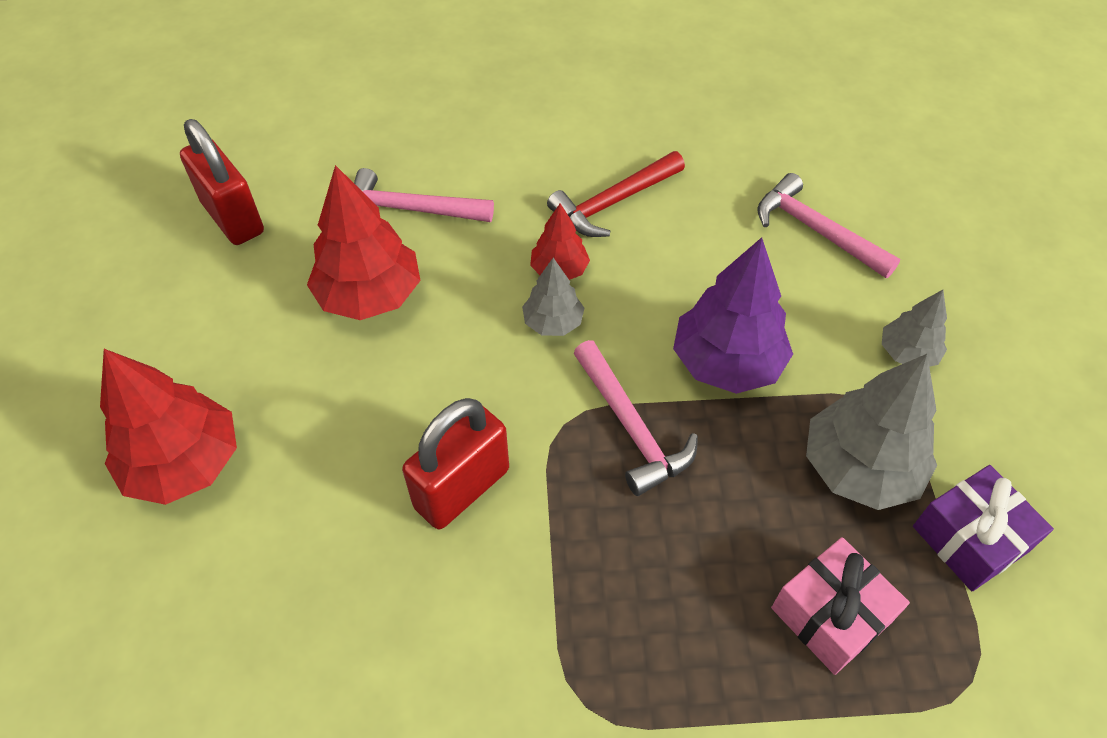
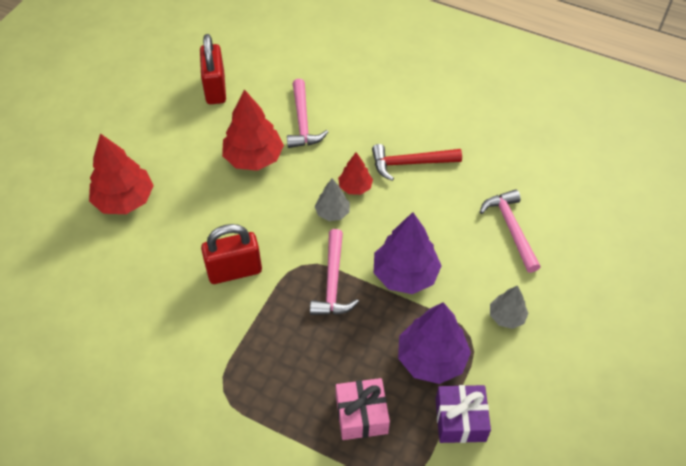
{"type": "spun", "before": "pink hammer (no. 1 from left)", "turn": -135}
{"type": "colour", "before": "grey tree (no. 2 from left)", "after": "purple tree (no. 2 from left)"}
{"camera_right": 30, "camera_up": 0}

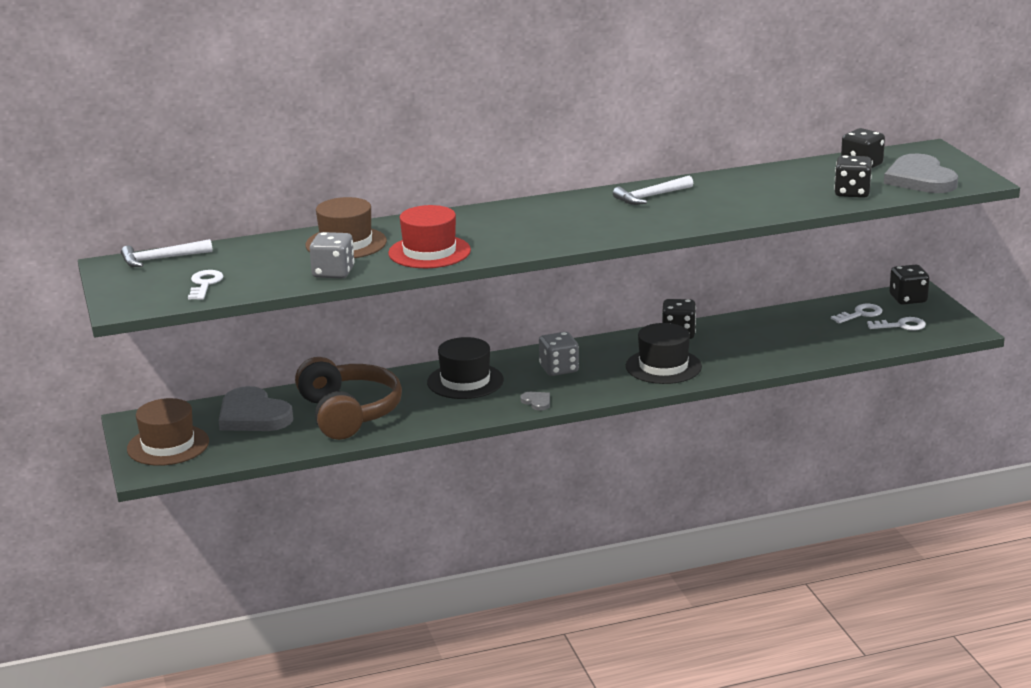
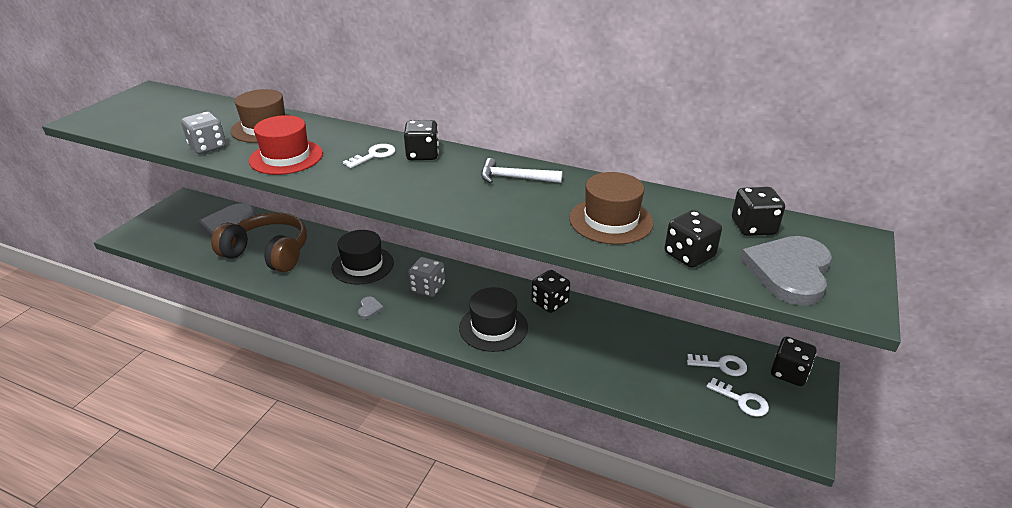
{"type": "spun", "before": "brown headphones", "turn": -90}
{"type": "relocated", "before": "white key (no. 1 from left)"}
{"type": "appeared", "after": "black dice (no. 1 from left)"}
{"type": "relocated", "before": "brown hat (no. 1 from left in the first image)", "after": "brown hat (no. 2 from left)"}
{"type": "missing", "before": "white hammer (no. 1 from left)"}
{"camera_right": 40, "camera_up": 10}

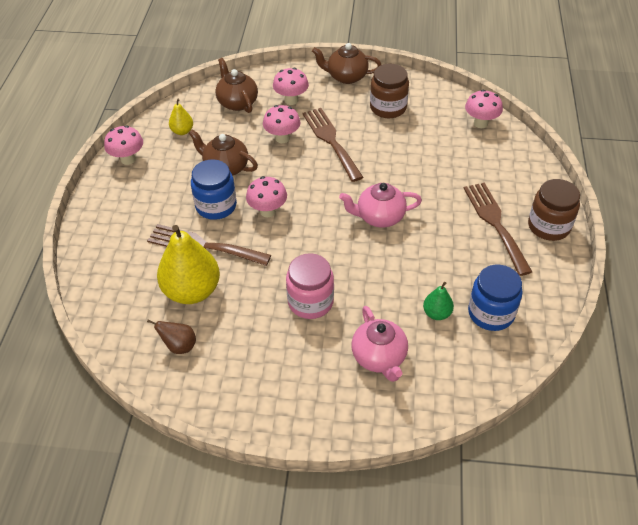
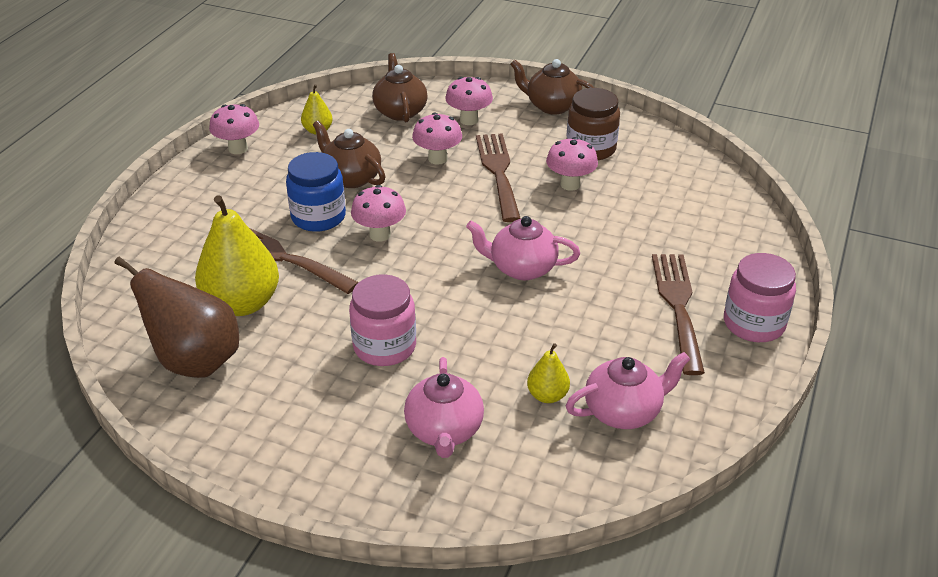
{"type": "size", "before": "brown pear", "scale": 2.09}
{"type": "colour", "before": "green pear", "after": "yellow pear (no. 3 from left)"}
{"type": "relocated", "before": "pink mushroom (no. 5 from left)"}
{"type": "exchanged", "before": "blue jar (no. 2 from left)", "after": "pink teapot (no. 3 from left)"}
{"type": "colour", "before": "brown jar (no. 2 from left)", "after": "pink jar (no. 2 from left)"}
{"camera_right": 15, "camera_up": -10}

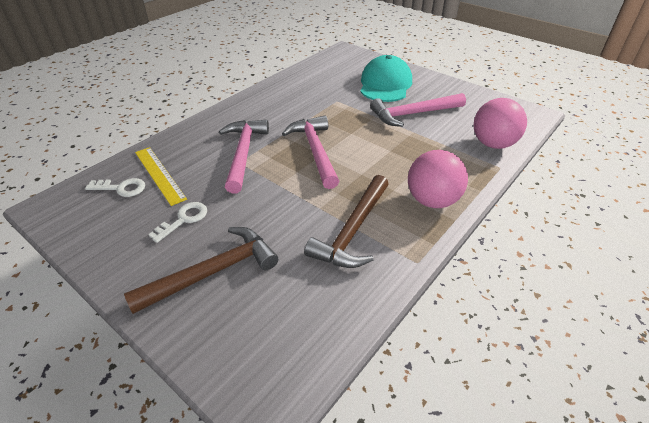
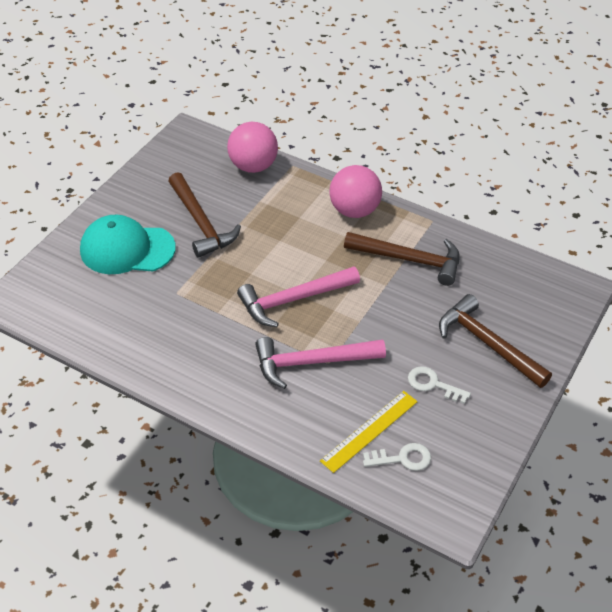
{"type": "colour", "before": "pink hammer (no. 3 from left)", "after": "brown hammer (no. 1 from left)"}
{"type": "spun", "before": "white key (no. 1 from left)", "turn": 90}
{"camera_right": -100, "camera_up": 5}

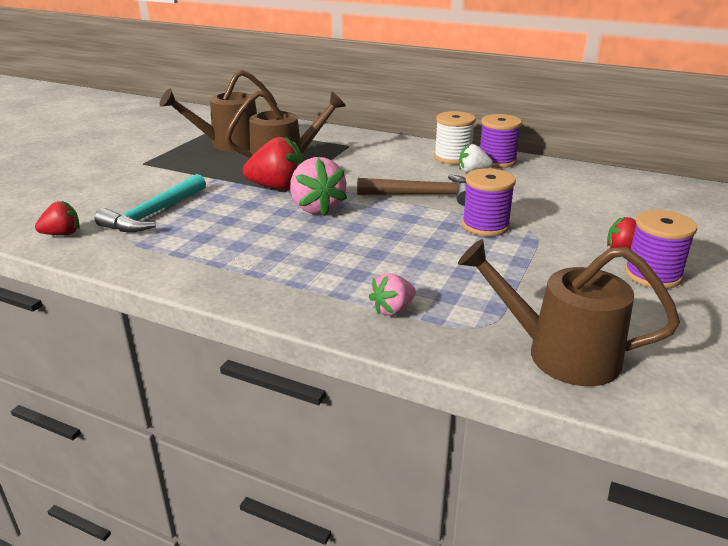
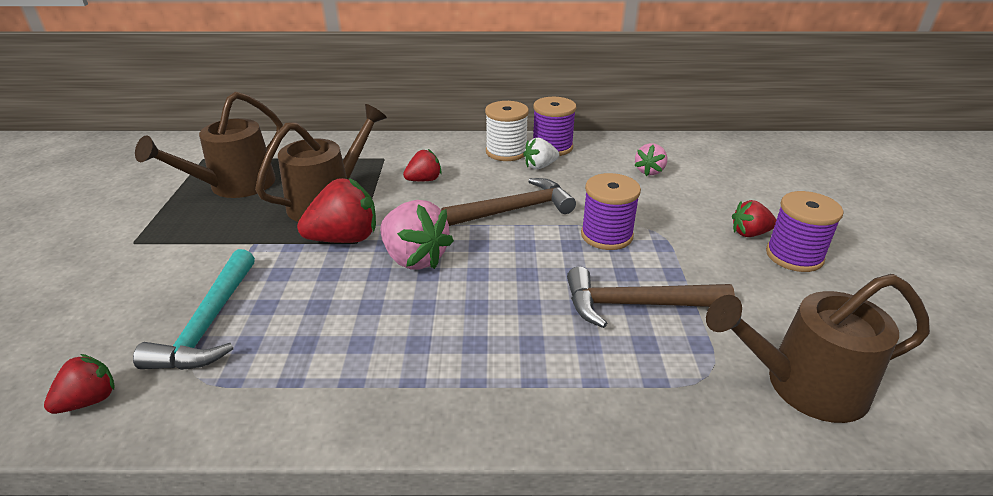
{"type": "appeared", "after": "red strawberry (no. 3 from left)"}
{"type": "appeared", "after": "brown hammer (no. 2 from left)"}
{"type": "relocated", "before": "pink strawberry (no. 2 from left)"}
{"camera_right": -25, "camera_up": 5}

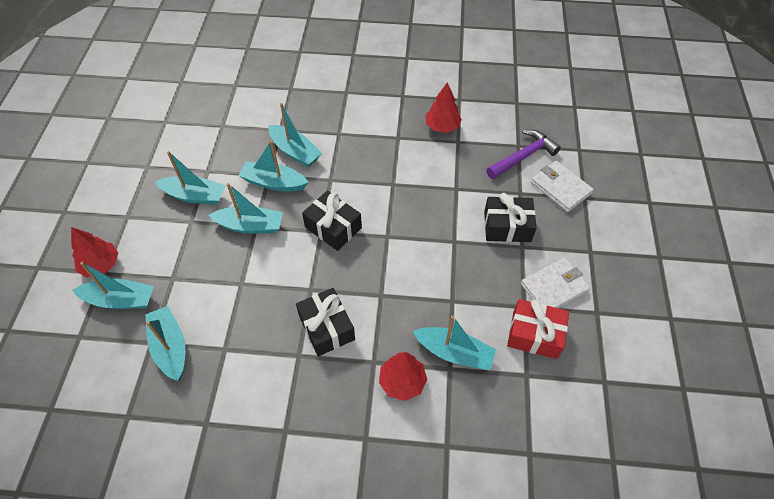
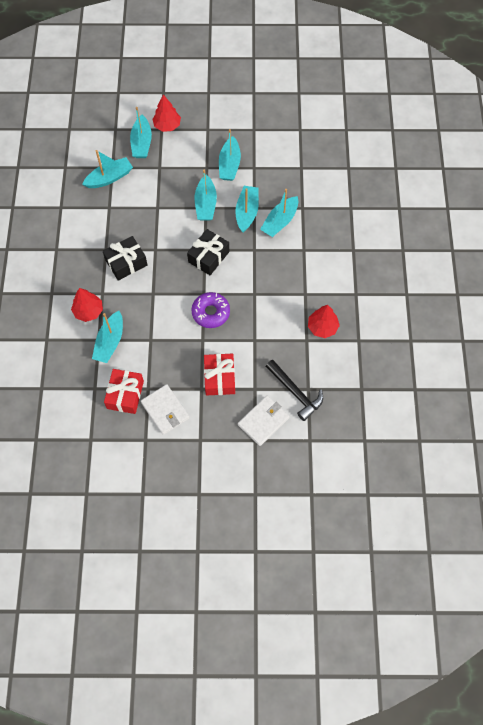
{"type": "appeared", "after": "purple donut"}
{"type": "colour", "before": "black gift (no. 3 from left)", "after": "red gift (no. 2 from left)"}
{"type": "colour", "before": "purple hammer", "after": "black hammer"}
{"camera_right": 85, "camera_up": 10}

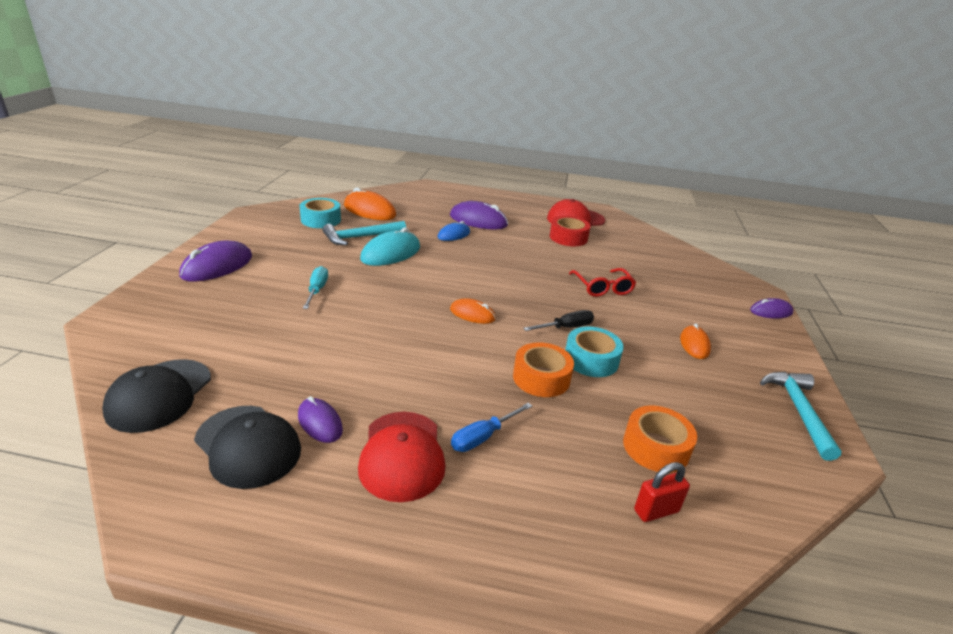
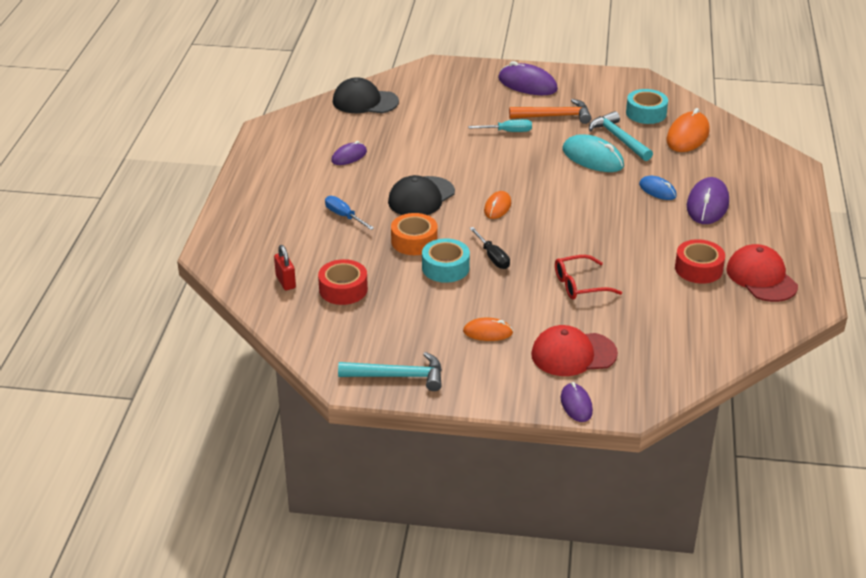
{"type": "colour", "before": "orange tape (no. 2 from left)", "after": "red tape (no. 1 from left)"}
{"type": "relocated", "before": "black cap (no. 2 from left)"}
{"type": "appeared", "after": "orange hammer"}
{"type": "relocated", "before": "red cap (no. 1 from left)"}
{"camera_right": 90, "camera_up": 5}

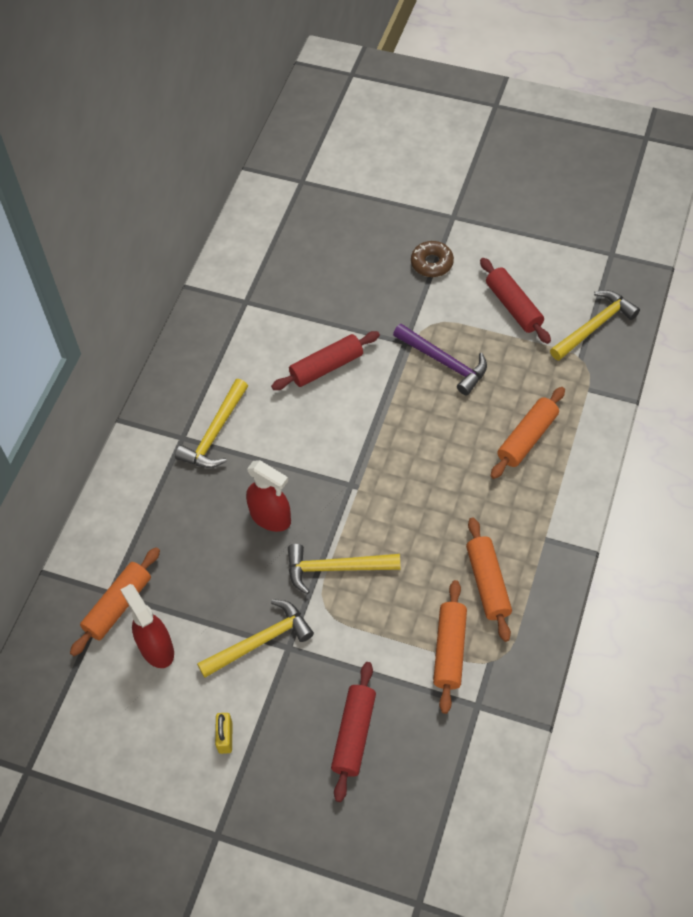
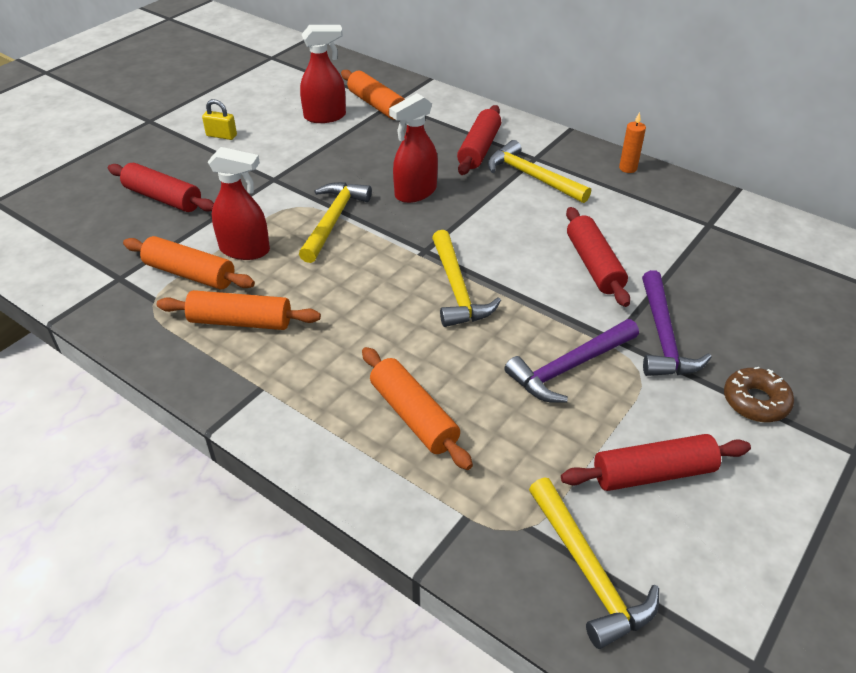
{"type": "appeared", "after": "red spray bottle (no. 1 from left)"}
{"type": "relocated", "before": "yellow hammer (no. 2 from left)"}
{"type": "appeared", "after": "red rolling pin (no. 2 from left)"}
{"type": "appeared", "after": "orange candle"}
{"type": "appeared", "after": "purple hammer (no. 2 from left)"}
{"camera_right": 105, "camera_up": -15}

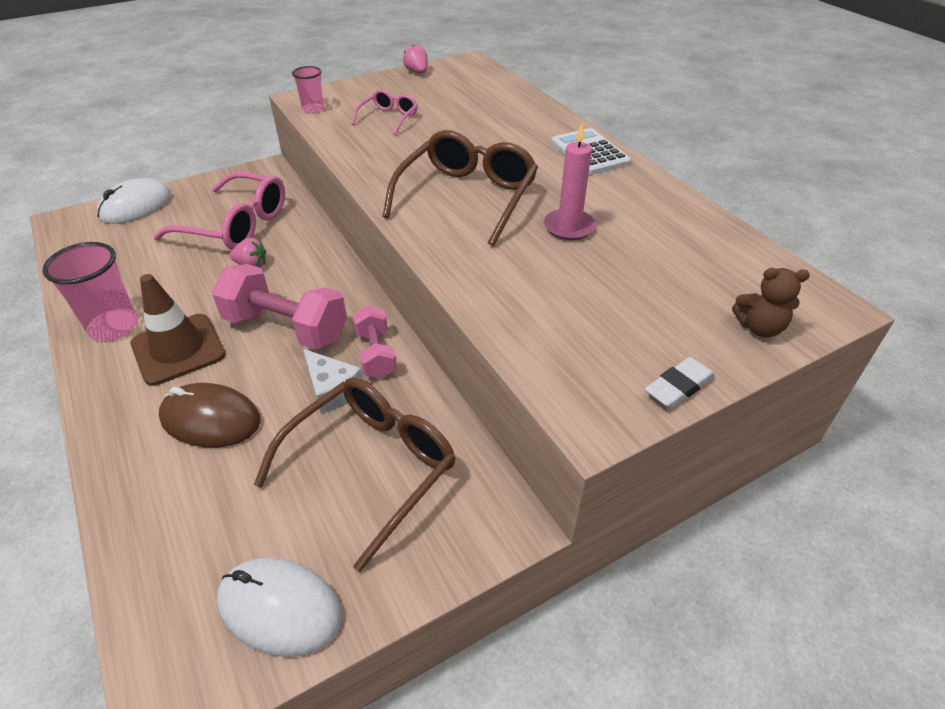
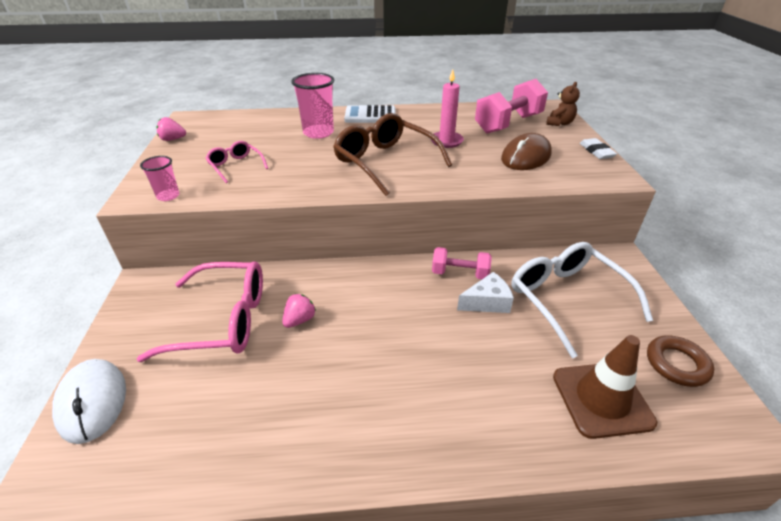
{"type": "spun", "before": "pink glasses (no. 1 from left)", "turn": 45}
{"type": "relocated", "before": "pink cup (no. 1 from left in the first image)", "after": "pink cup (no. 2 from left)"}
{"type": "relocated", "before": "pink dumbbell (no. 1 from left in the first image)", "after": "pink dumbbell (no. 2 from left)"}
{"type": "relocated", "before": "brown mouse"}
{"type": "colour", "before": "brown glasses (no. 1 from left)", "after": "white glasses"}
{"type": "relocated", "before": "brown traffic cone"}
{"type": "exchanged", "before": "white mouse (no. 2 from left)", "after": "brown ring"}
{"camera_right": -65, "camera_up": -5}

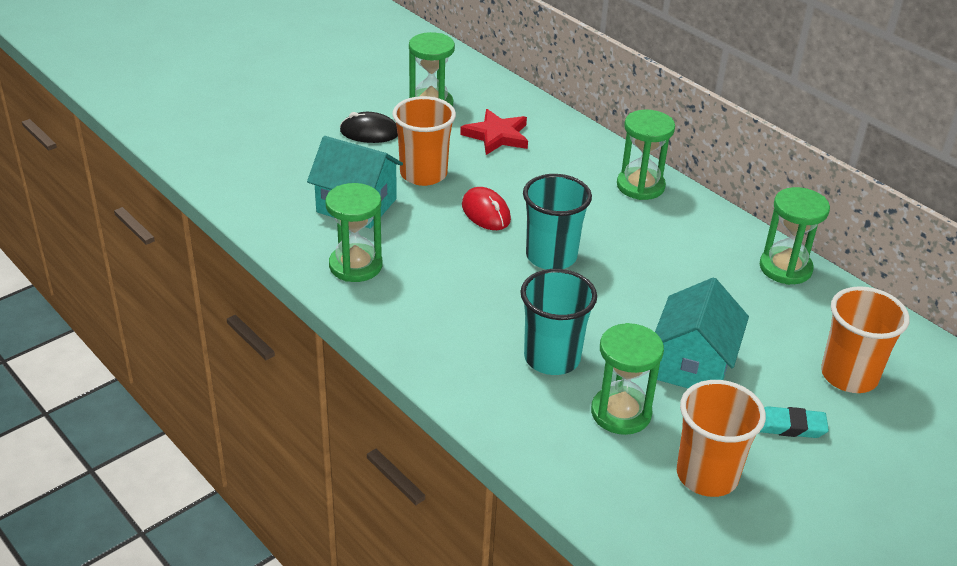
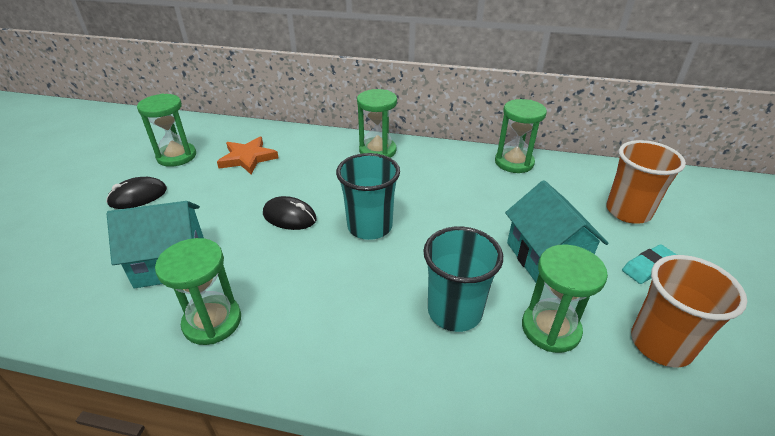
{"type": "colour", "before": "red star", "after": "orange star"}
{"type": "colour", "before": "red mouse", "after": "black mouse (no. 2 from left)"}
{"type": "missing", "before": "orange cup (no. 1 from left)"}
{"camera_right": -35, "camera_up": 0}

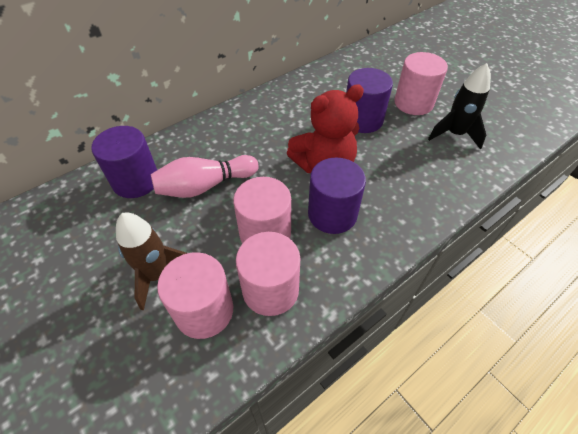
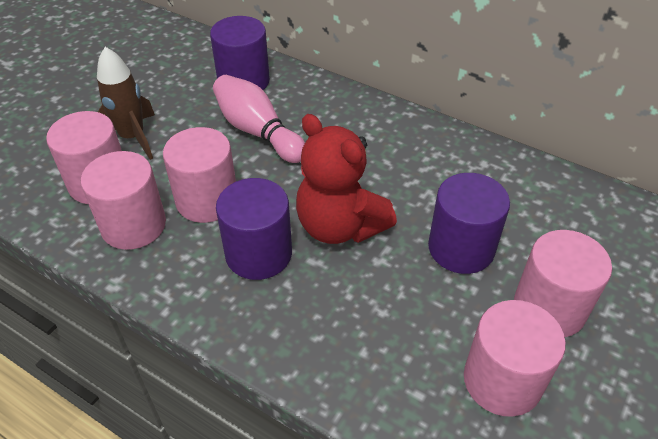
{"type": "exchanged", "before": "black rocket", "after": "pink cylinder (no. 4 from left)"}
{"camera_right": 70, "camera_up": -5}

